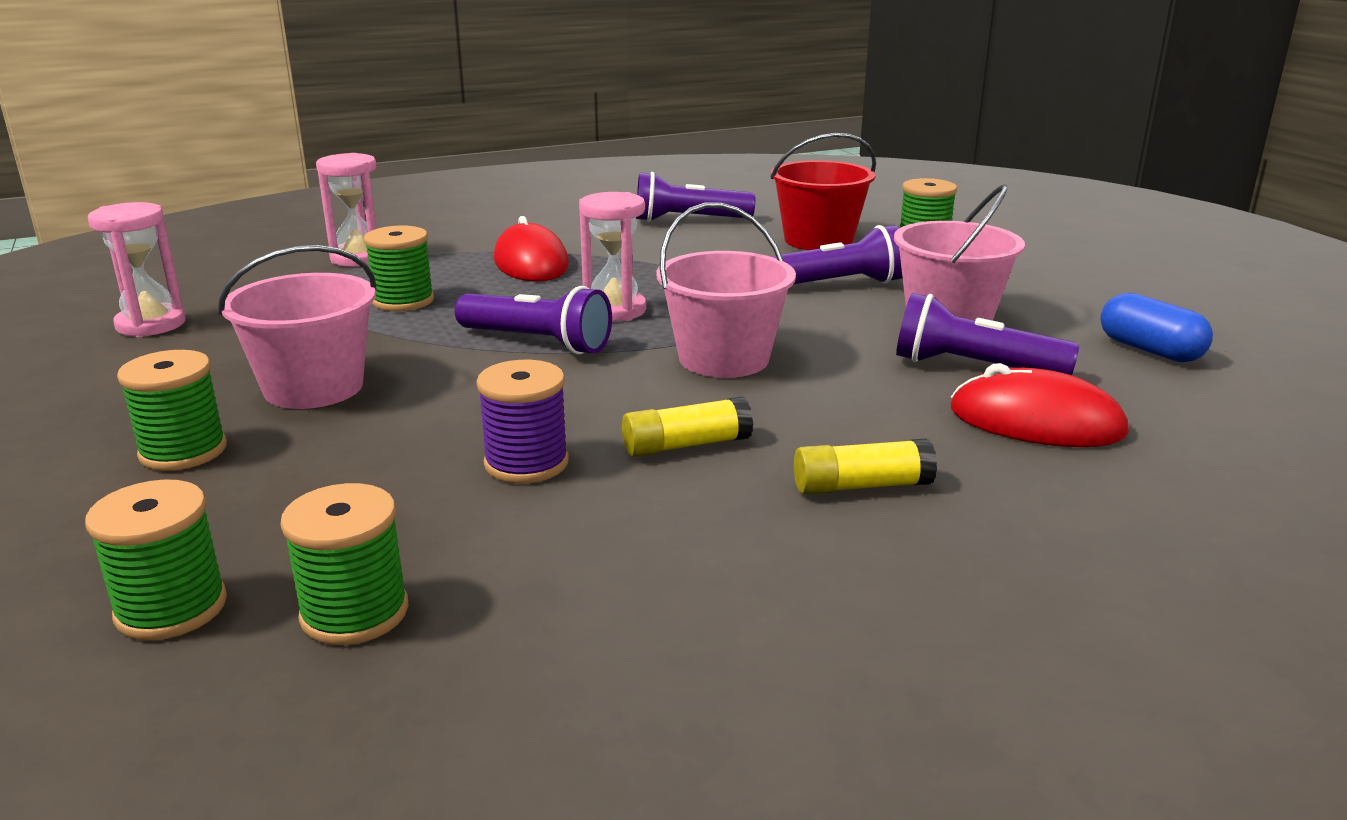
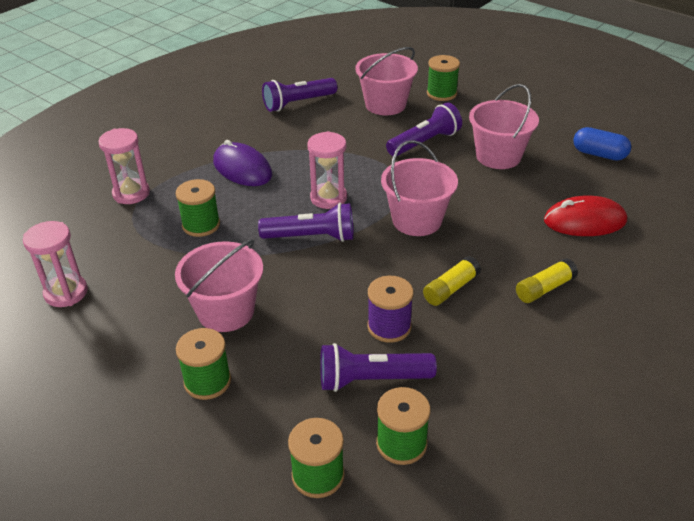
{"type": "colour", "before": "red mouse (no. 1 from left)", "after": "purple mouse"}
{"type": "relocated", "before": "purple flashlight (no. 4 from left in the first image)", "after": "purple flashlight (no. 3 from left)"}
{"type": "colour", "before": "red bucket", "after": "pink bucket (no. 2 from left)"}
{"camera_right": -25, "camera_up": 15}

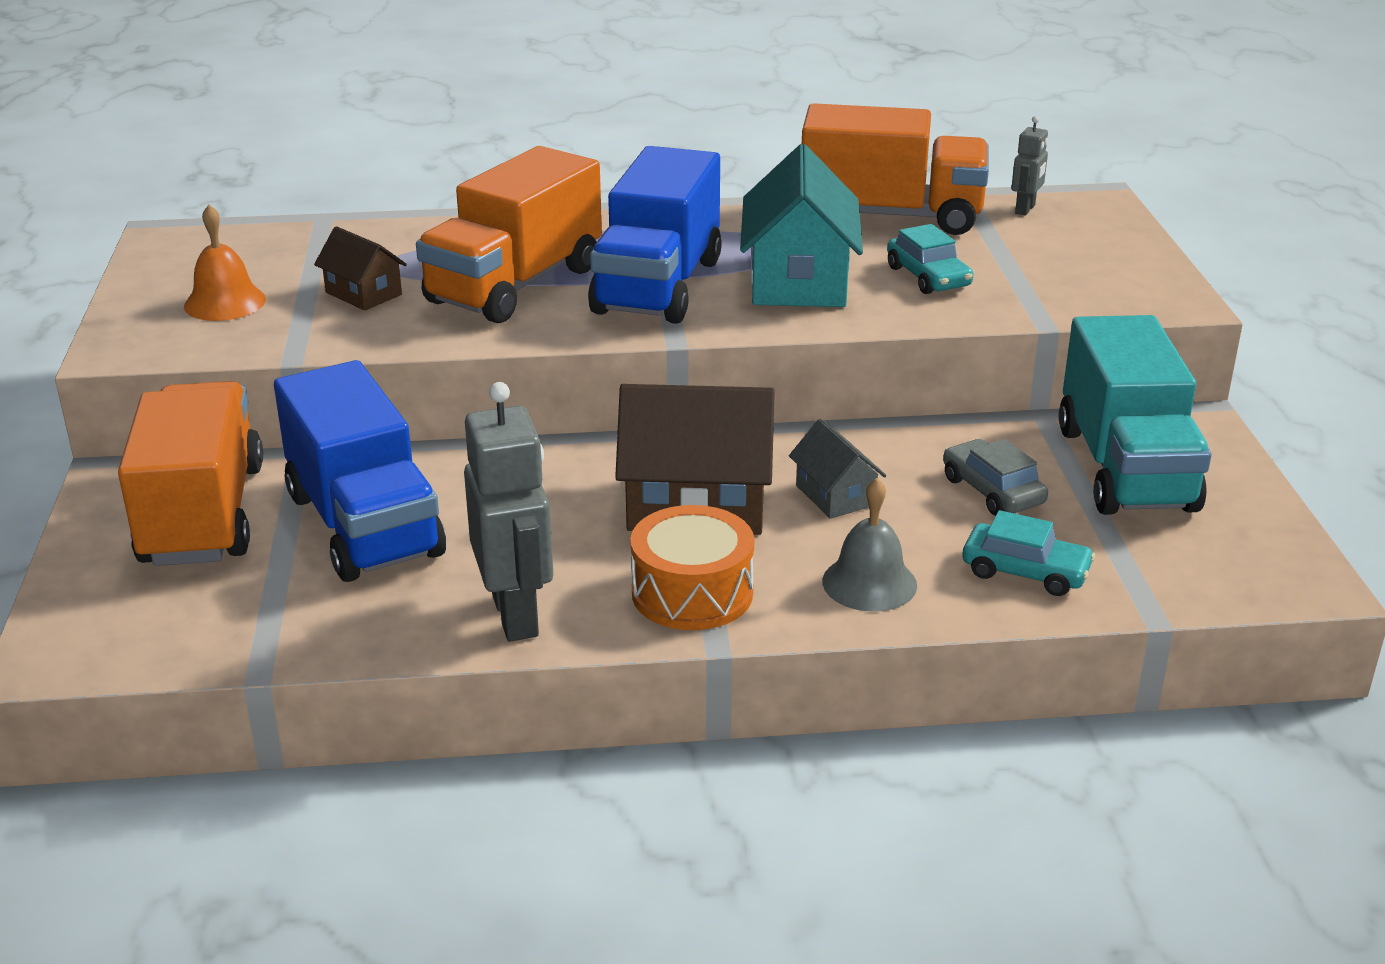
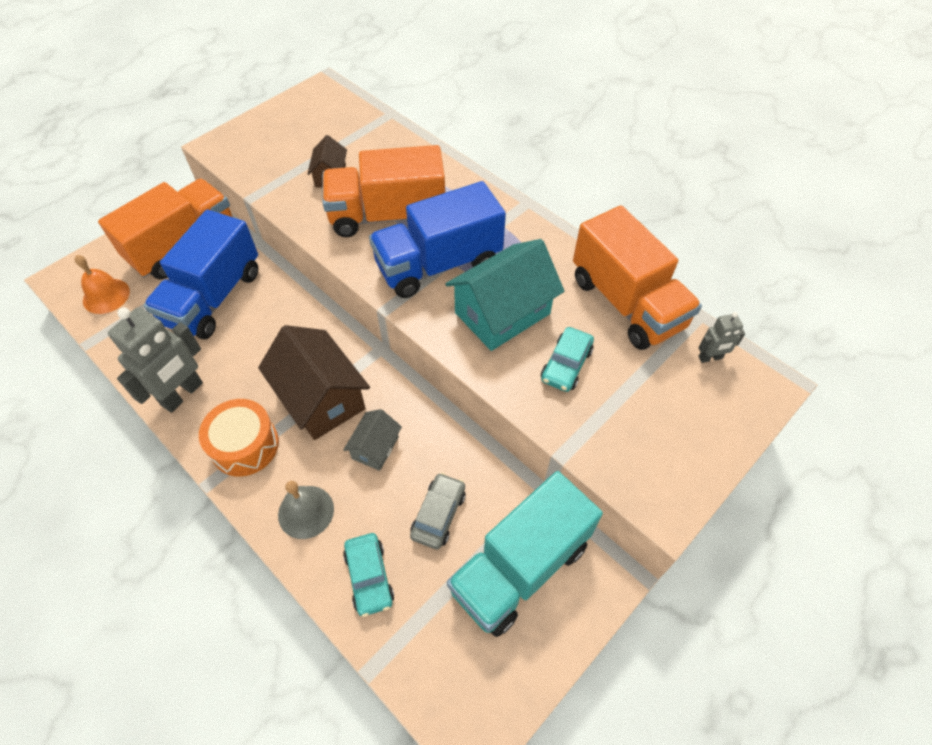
{"type": "relocated", "before": "orange bell"}
{"camera_right": 50, "camera_up": 25}

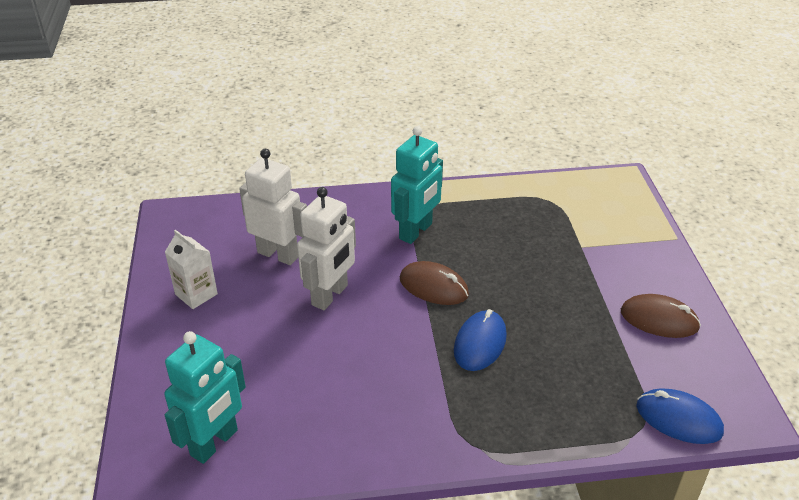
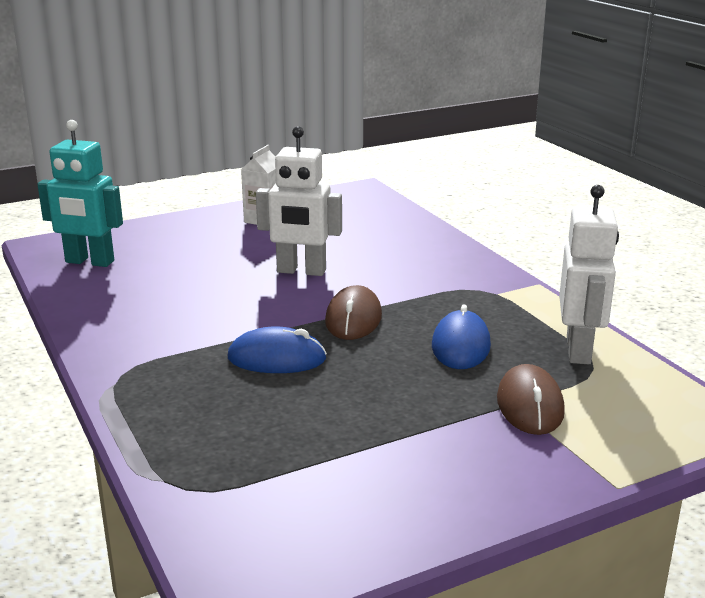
{"type": "relocated", "before": "blue mouse (no. 2 from left)"}
{"type": "relocated", "before": "brown mouse (no. 2 from left)"}
{"type": "relocated", "before": "white robot (no. 1 from left in the first image)", "after": "white robot (no. 2 from left)"}
{"type": "missing", "before": "turquoise robot (no. 2 from left)"}
{"camera_right": 70, "camera_up": -15}

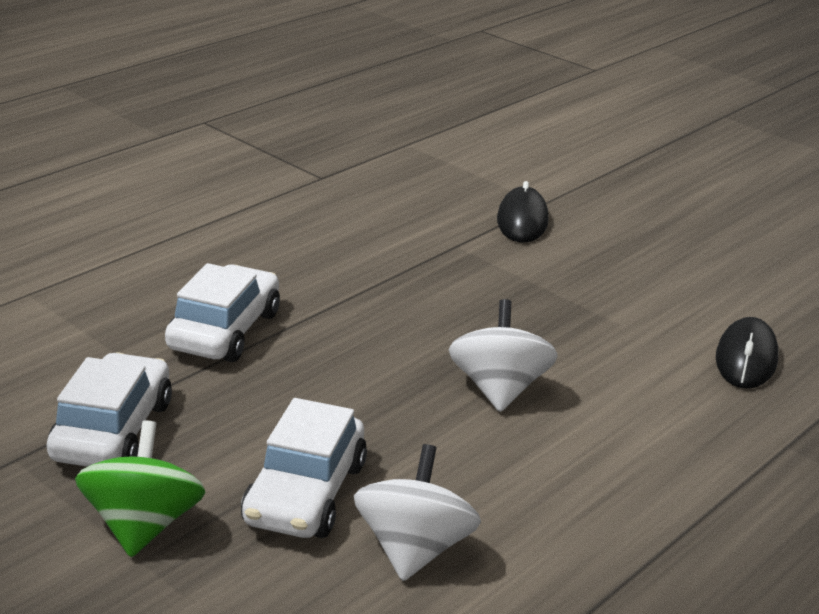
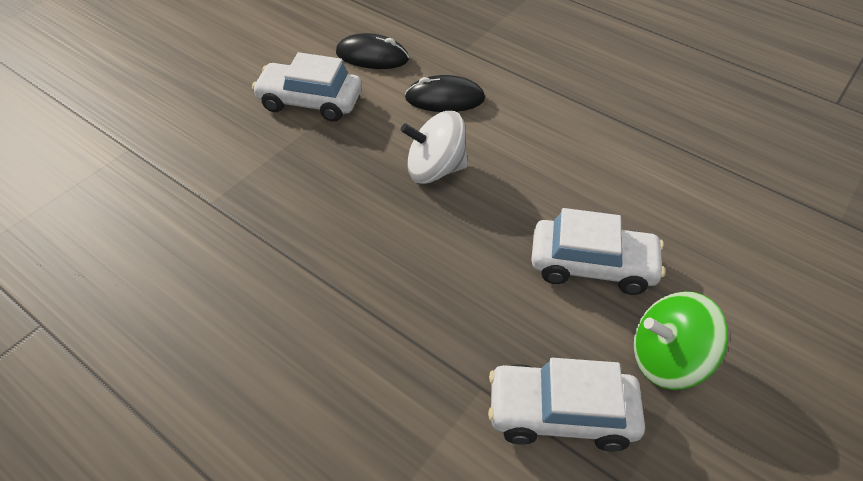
{"type": "relocated", "before": "white car (no. 2 from left in the first image)", "after": "white car (no. 1 from left)"}
{"type": "relocated", "before": "black mouse (no. 1 from left in the first image)", "after": "black mouse (no. 2 from left)"}
{"type": "missing", "before": "white spinning top (no. 1 from left)"}
{"camera_right": -95, "camera_up": 20}

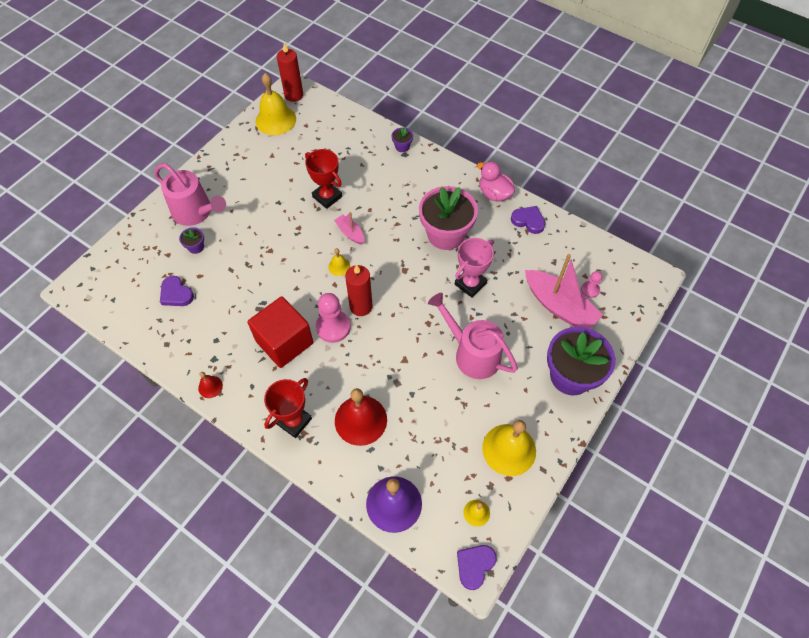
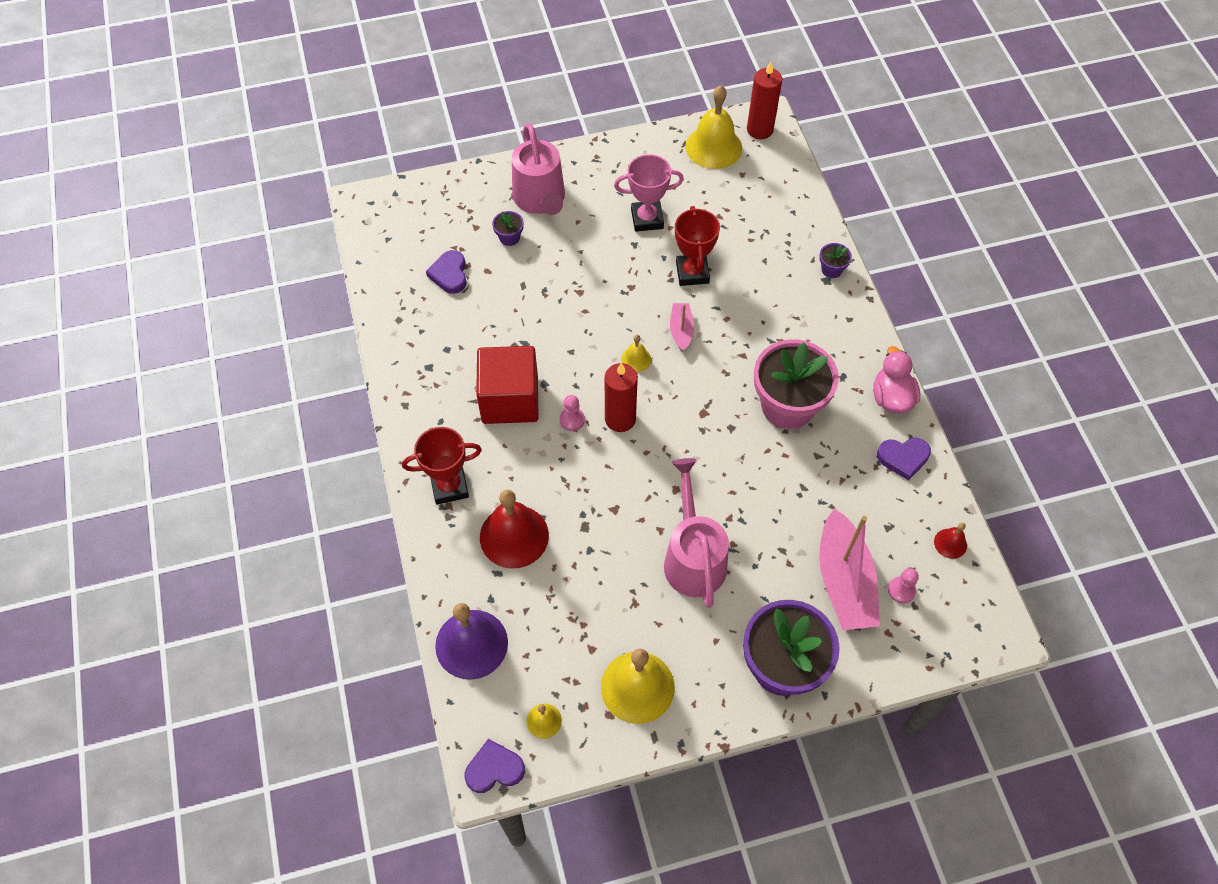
{"type": "size", "before": "pink pawn (no. 1 from left)", "scale": 0.55}
{"type": "relocated", "before": "pink trophy"}
{"type": "spun", "before": "purple heart (no. 3 from left)", "turn": 105}
{"type": "relocated", "before": "red bell (no. 1 from left in the first image)", "after": "red bell (no. 2 from left)"}
{"camera_right": 40, "camera_up": 0}

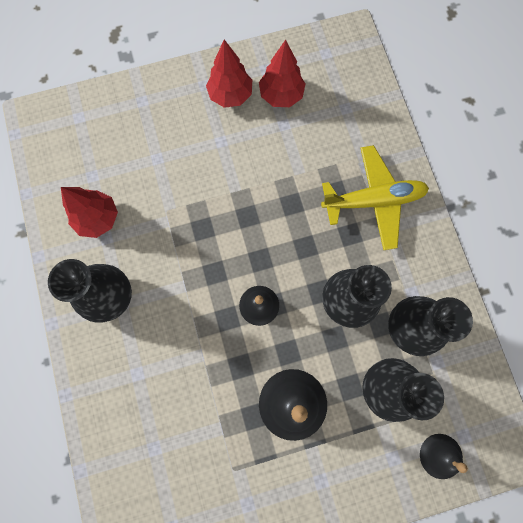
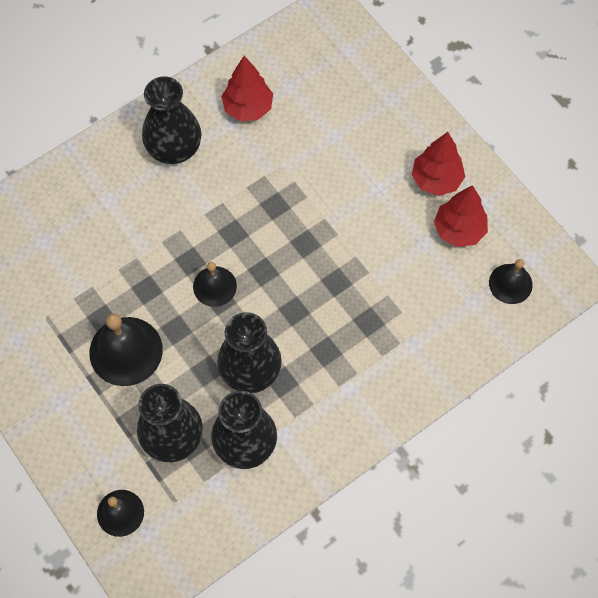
{"type": "appeared", "after": "black bell (no. 4 from left)"}
{"type": "missing", "before": "yellow plane"}
{"camera_right": 70, "camera_up": -10}

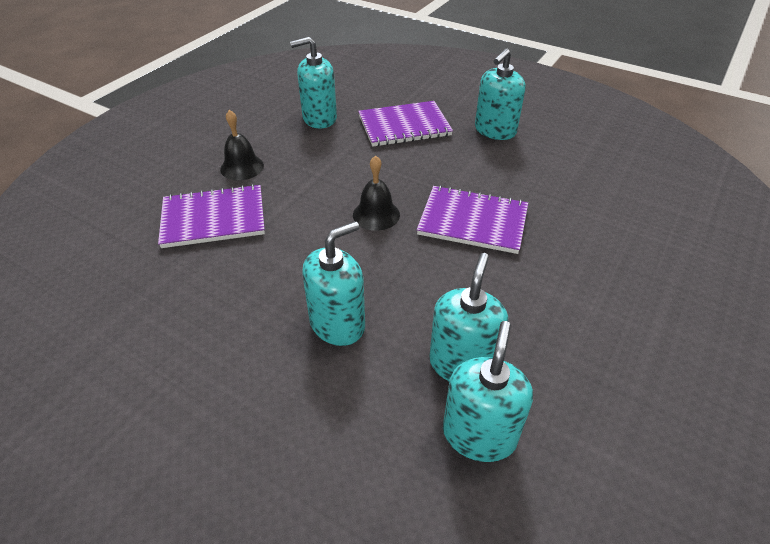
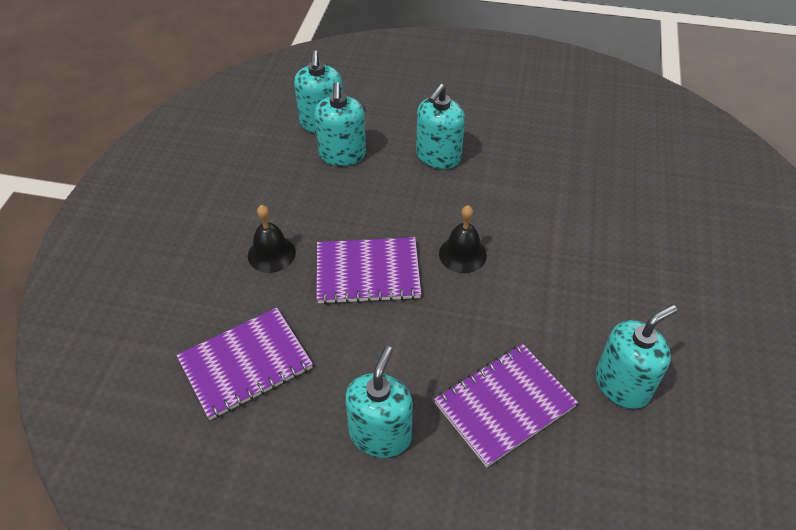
{"type": "relocated", "before": "purple notebook (no. 1 from left)"}
{"type": "relocated", "before": "black bell (no. 1 from left)"}
{"camera_right": 160, "camera_up": 5}

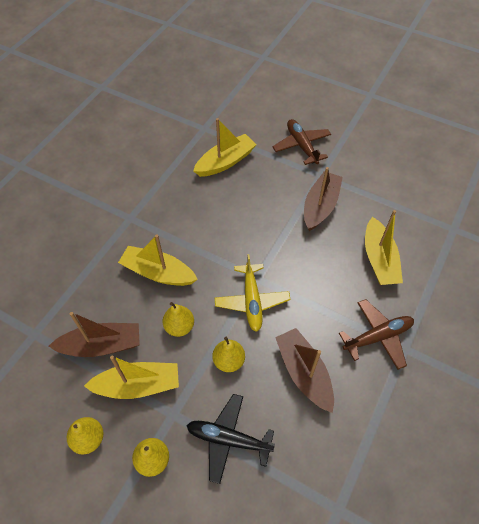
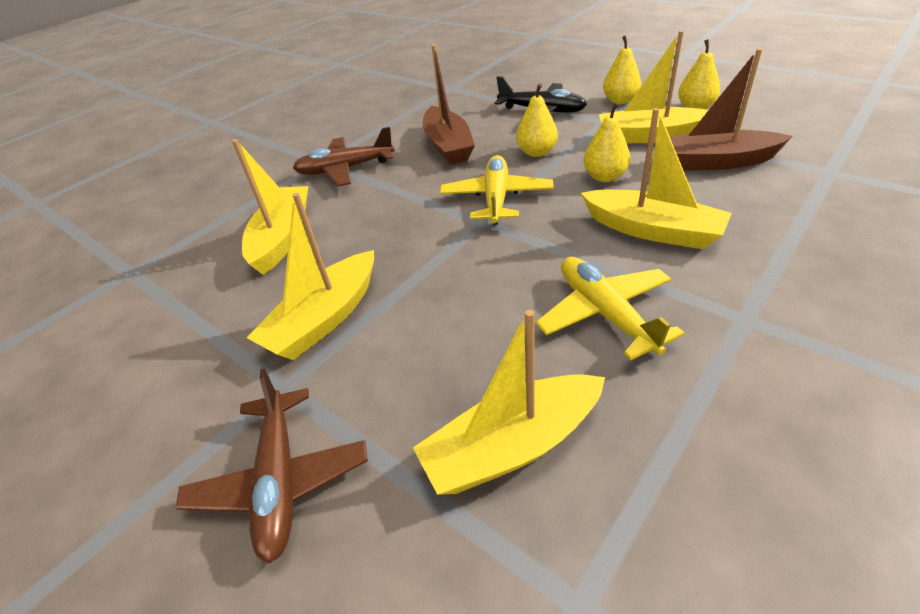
{"type": "colour", "before": "brown boat (no. 3 from left)", "after": "yellow boat (no. 2 from left)"}
{"type": "appeared", "after": "yellow plane (no. 2 from left)"}
{"camera_right": -165, "camera_up": -15}

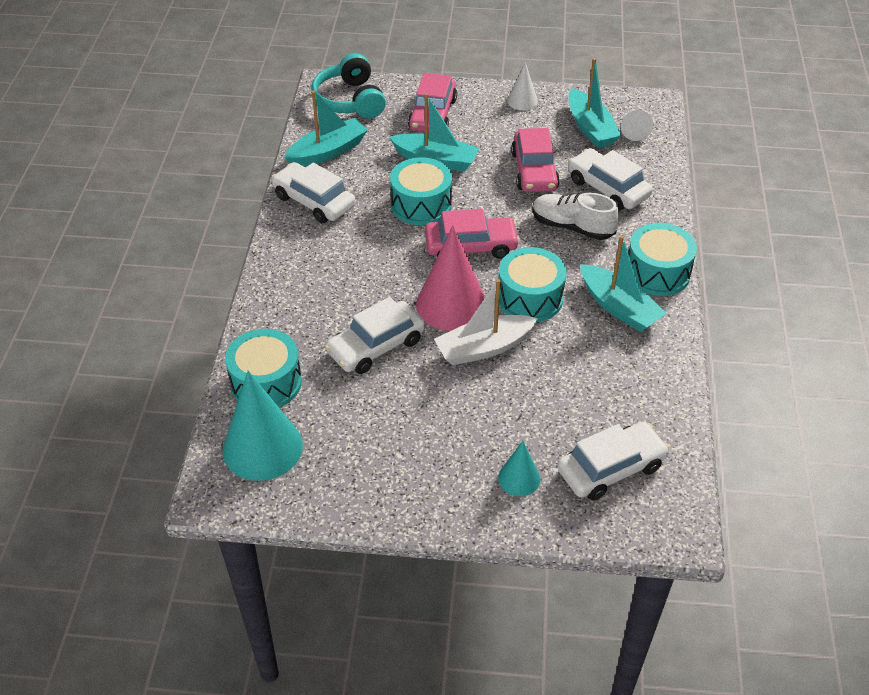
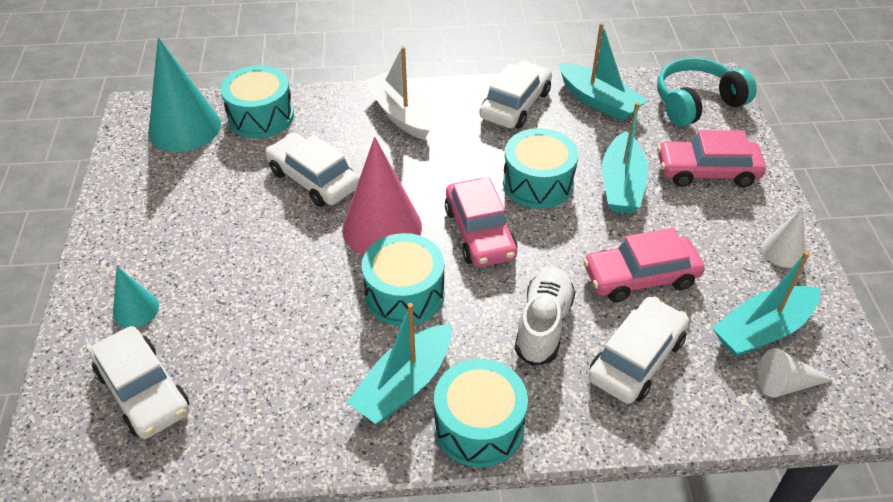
{"type": "relocated", "before": "white boat"}
{"camera_right": 80, "camera_up": 0}

